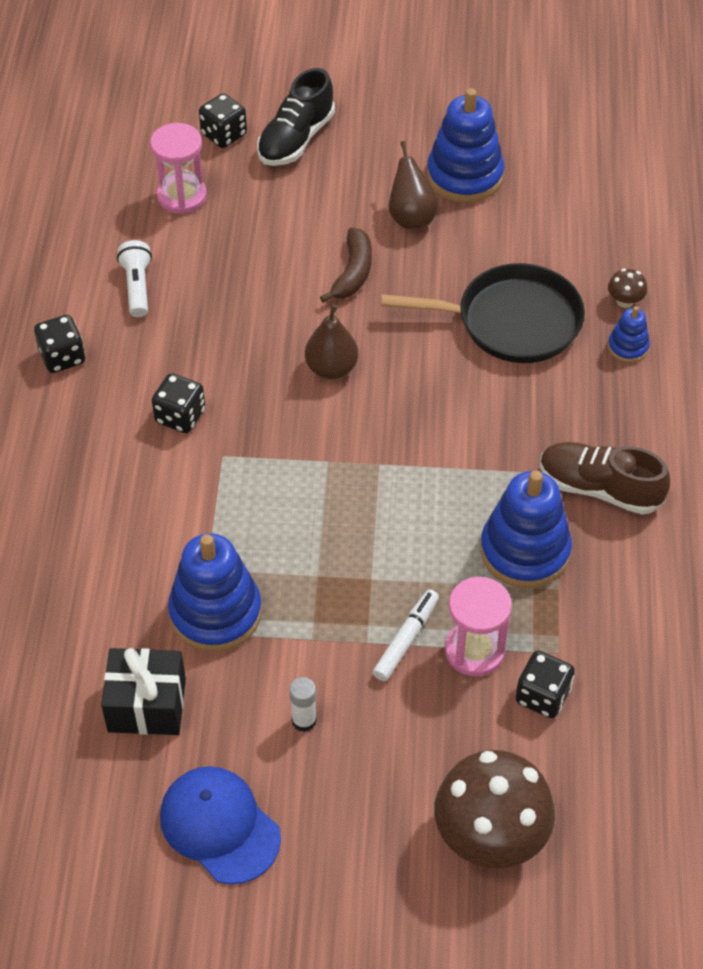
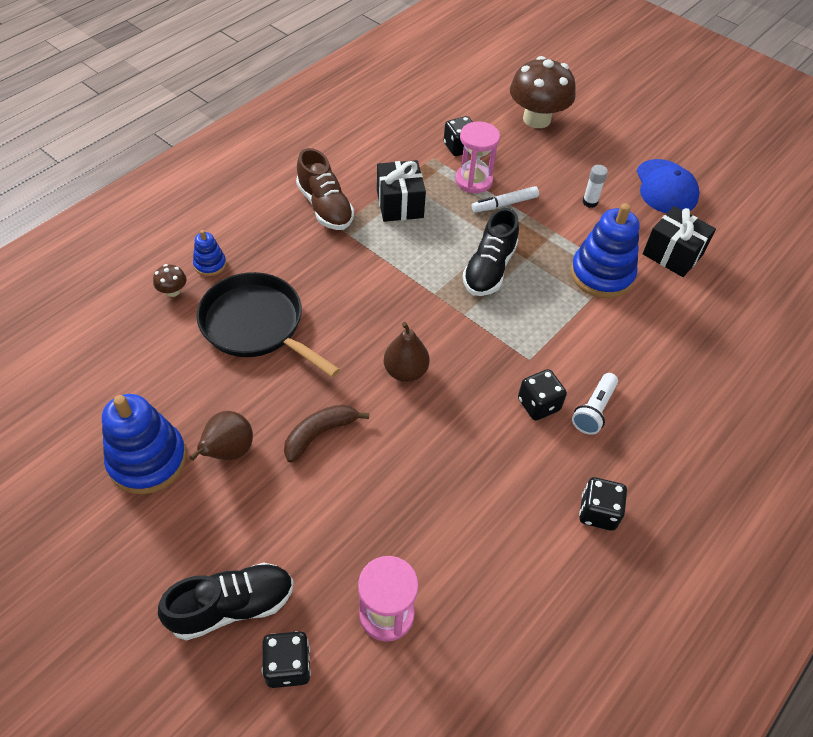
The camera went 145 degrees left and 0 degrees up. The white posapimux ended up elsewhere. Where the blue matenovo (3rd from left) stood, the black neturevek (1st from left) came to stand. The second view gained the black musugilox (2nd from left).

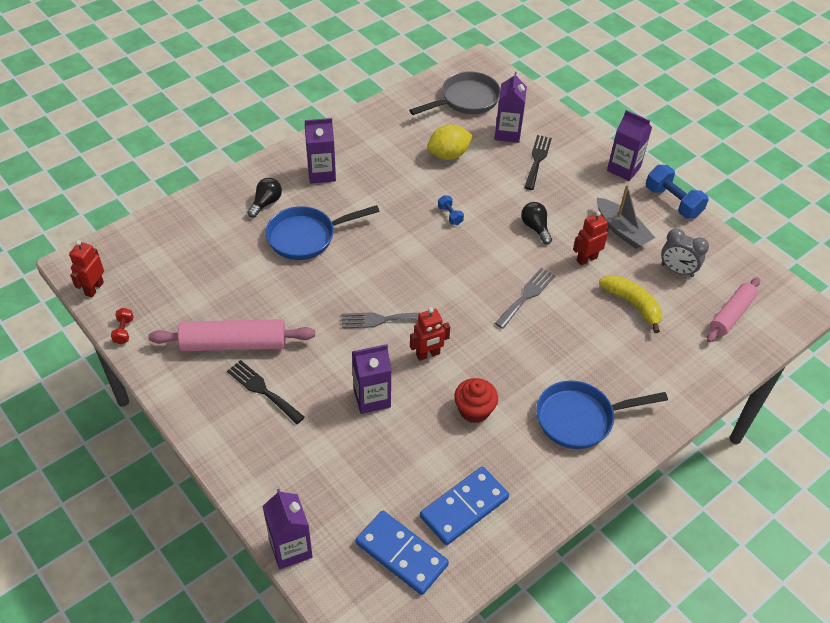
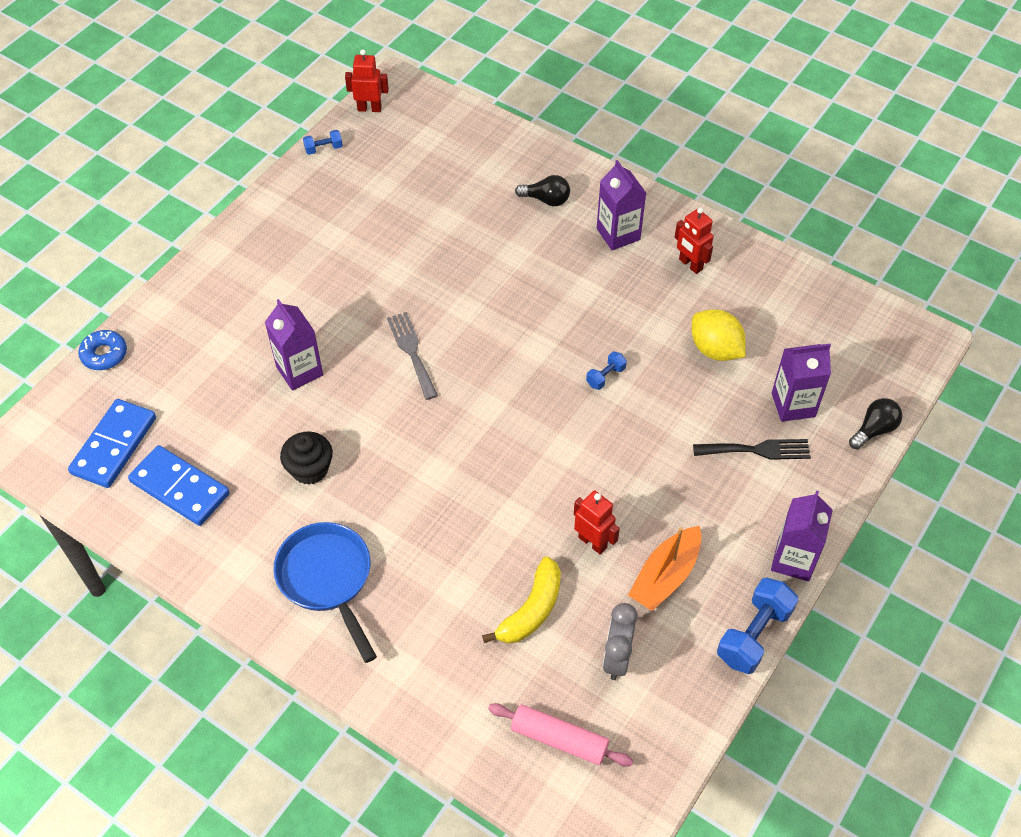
The camera went 75 degrees right and 5 degrees up. The second view lost the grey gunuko. What was the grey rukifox turned into the orange rukifox. The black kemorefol (2nd from left) ended up elsewhere. The second view lost the blue gunuko (1st from left). The second view lost the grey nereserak (2nd from left). The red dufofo (2nd from left in the first image) ended up elsewhere. What was the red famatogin turned into the blue famatogin (1st from left). The second view lost the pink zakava (1st from left). The second view lost the black nereserak (1st from left). What was the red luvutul turned into the black luvutul. Where the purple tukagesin (1st from left) stood, the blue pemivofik came to stand.

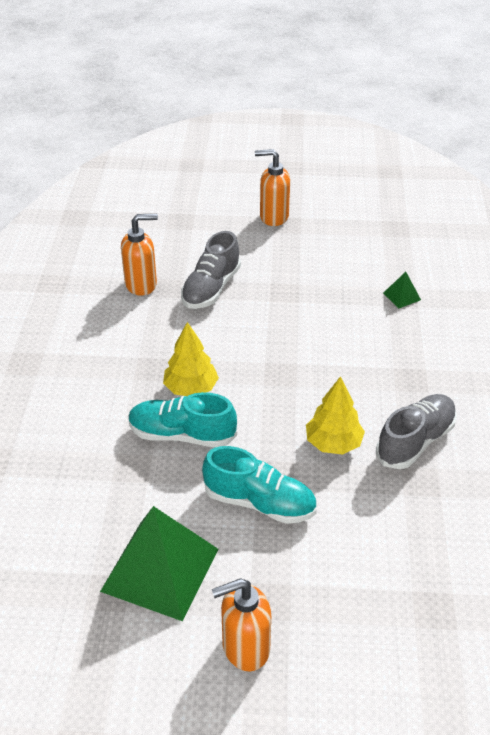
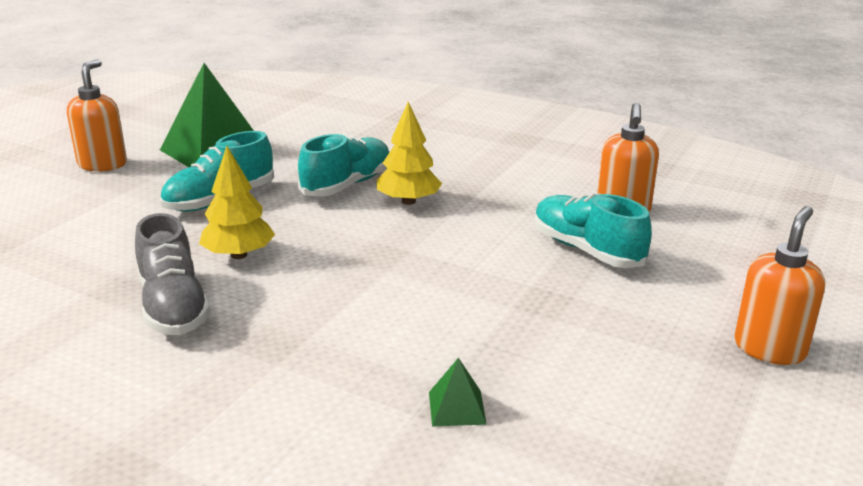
The camera went 115 degrees right and 15 degrees down. What was the grey musugilox (1st from left) turned into the turquoise musugilox (3rd from left).

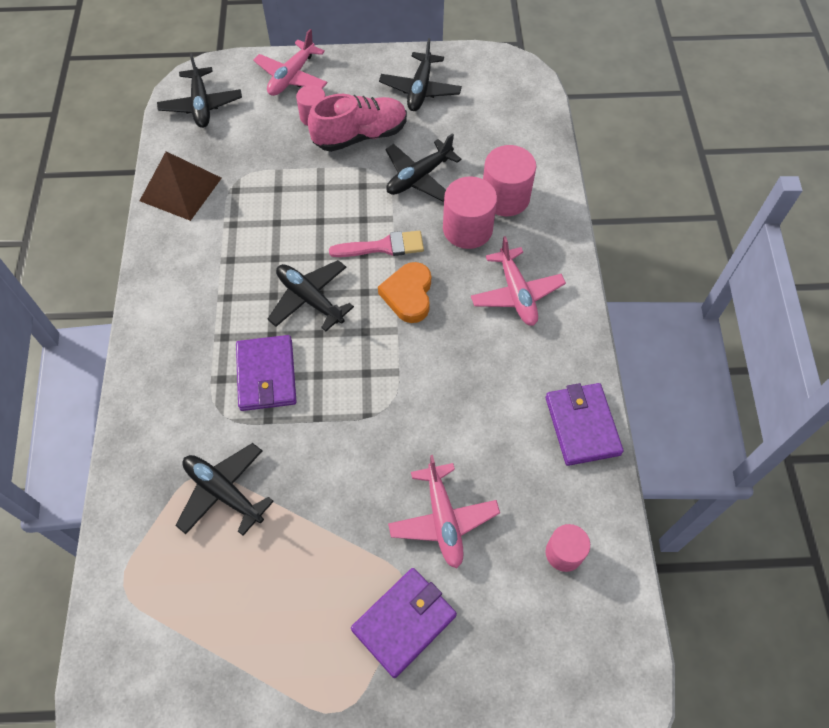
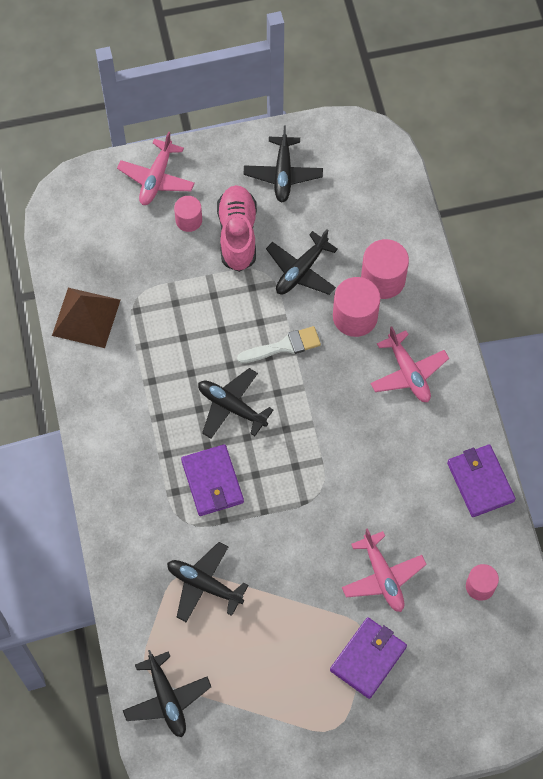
The camera went 10 degrees left and 5 degrees up. The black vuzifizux (1st from left) ended up elsewhere. The pink musugilox ended up facing another way, 60 degrees counterclockwise from before. What was the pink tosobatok turned into the white tosobatok. The second view lost the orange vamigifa.

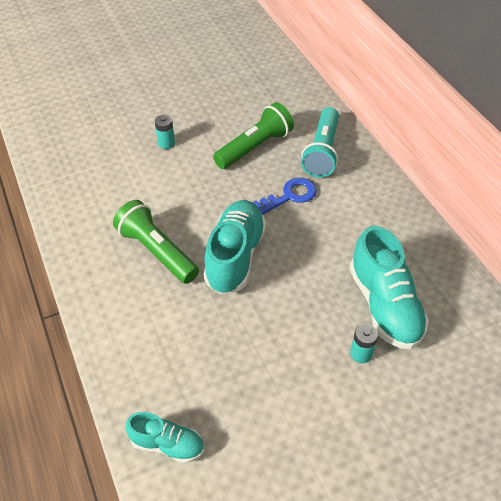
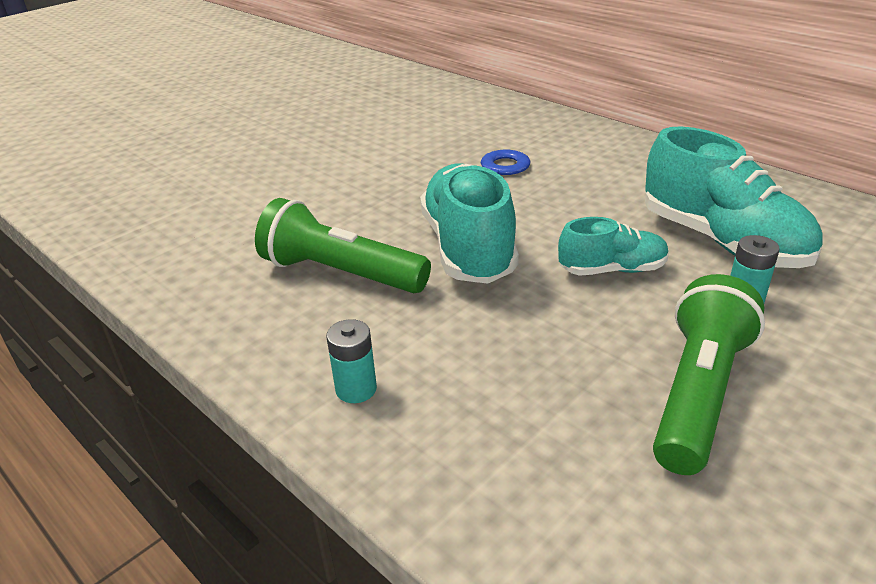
The camera went 20 degrees left and 15 degrees down. The green posapimux (2nd from left) ended up elsewhere. The second view lost the turquoise posapimux. The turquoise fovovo (1st from left) ended up elsewhere. The turquoise musugilox (1st from left in the first image) ended up elsewhere.

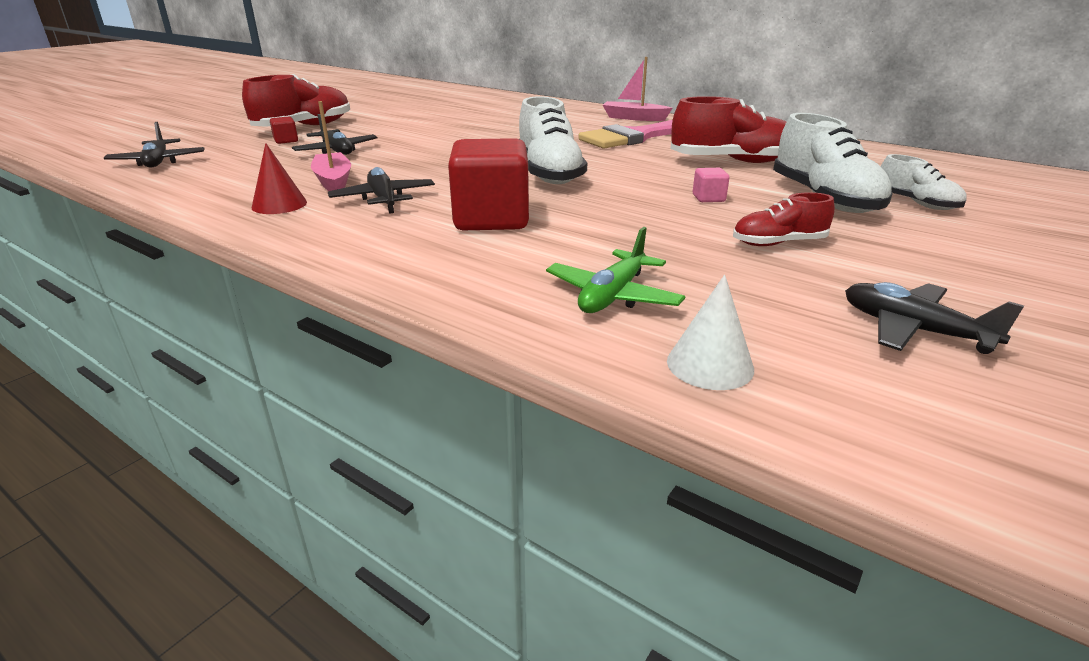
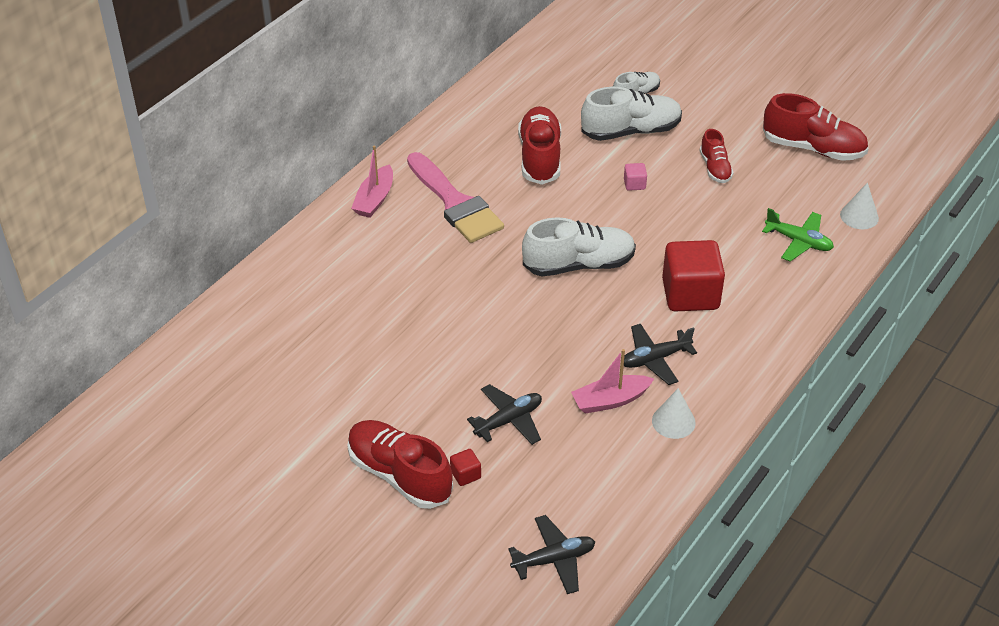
The camera went 90 degrees left and 15 degrees up. What was the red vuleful turned into the white vuleful (1st from left). Where the black vuzifizux (4th from left) stood, the red musugilox (4th from left) came to stand.

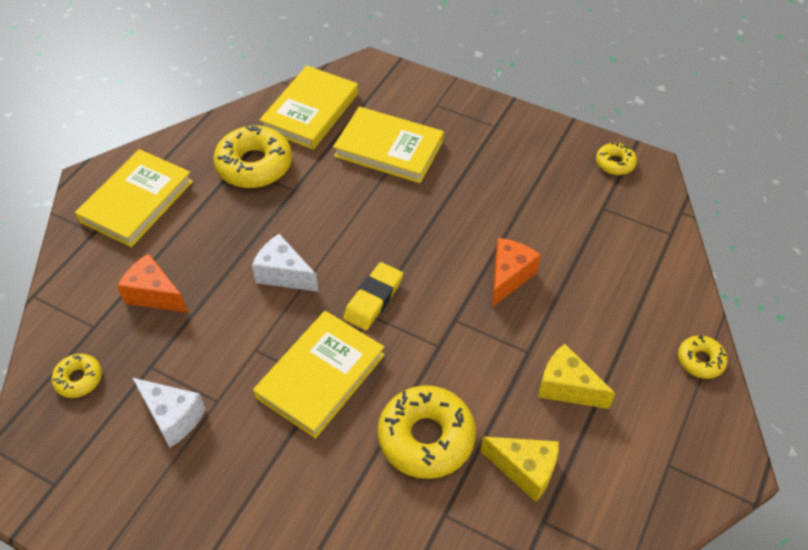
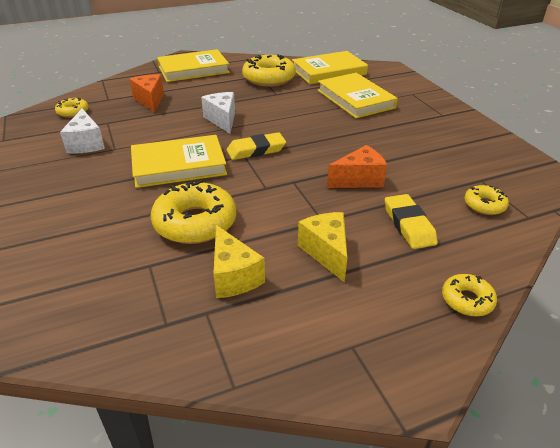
The camera went 40 degrees right and 15 degrees down. The yellow pemivofik (4th from left in the first image) ended up elsewhere. The second view gained the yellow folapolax (2nd from left).

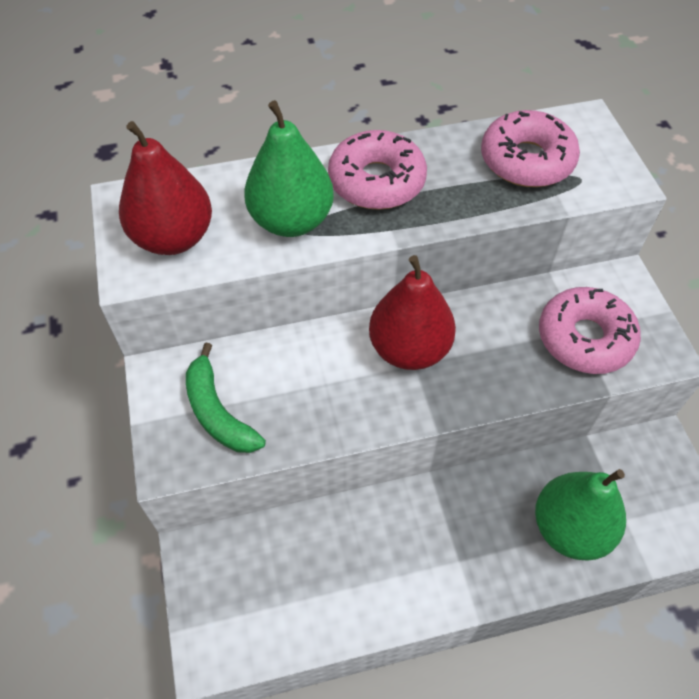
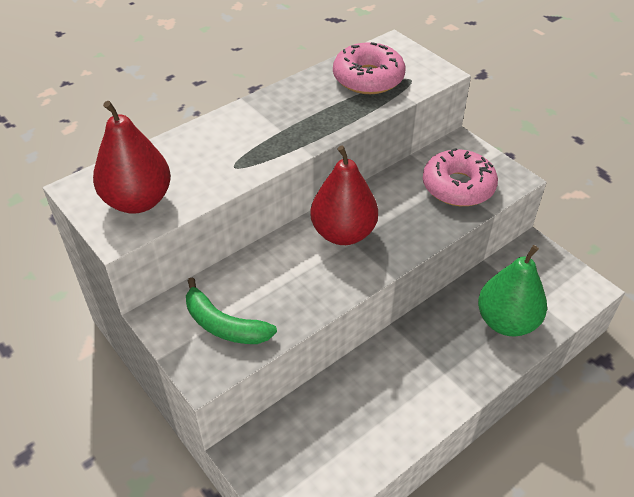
The camera went 25 degrees left and 10 degrees down. The second view lost the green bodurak (1st from left). The second view lost the pink pemivofik (1st from left).

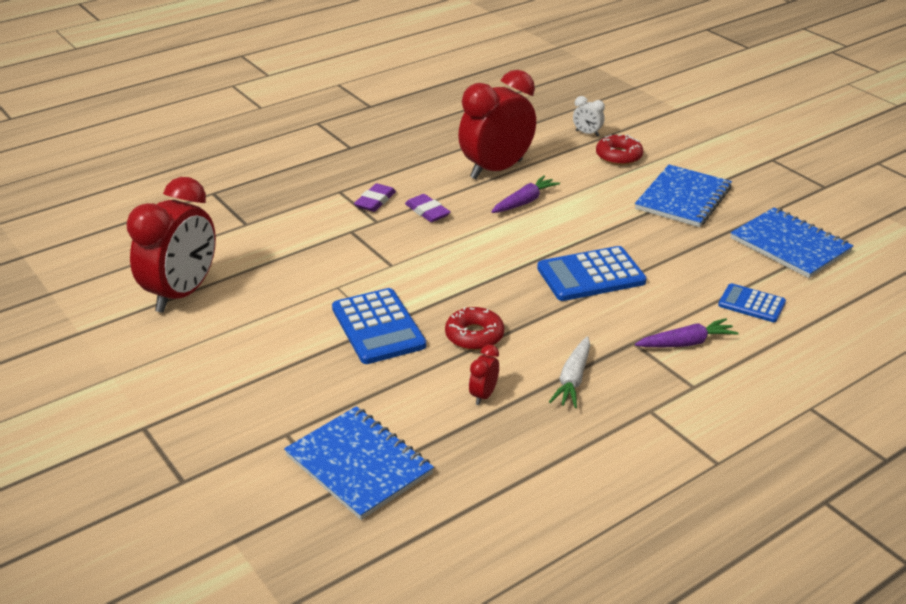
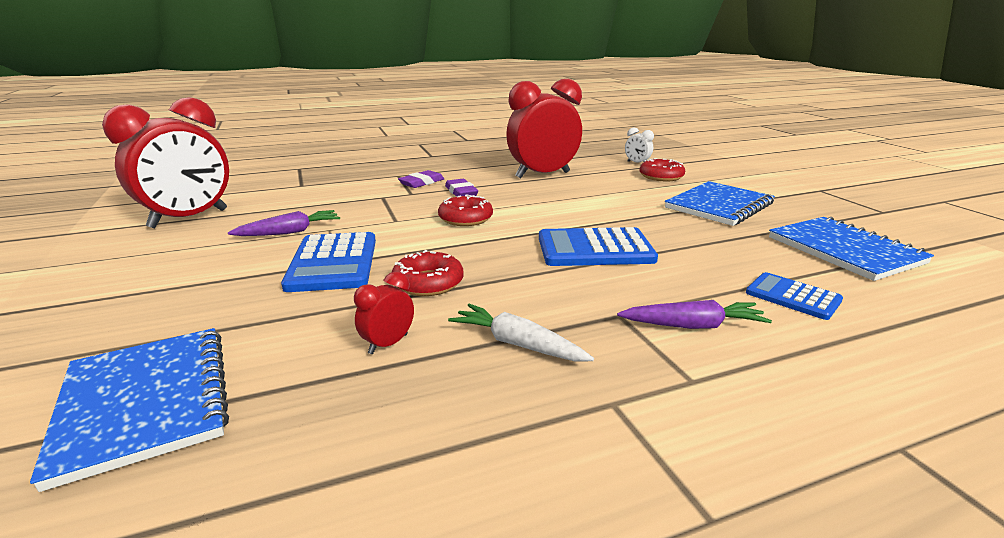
The camera went 15 degrees right and 10 degrees down. The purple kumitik (1st from left) ended up elsewhere. The white kumitik ended up facing another way, 90 degrees clockwise from before. The second view gained the red pemivofik (2nd from left).

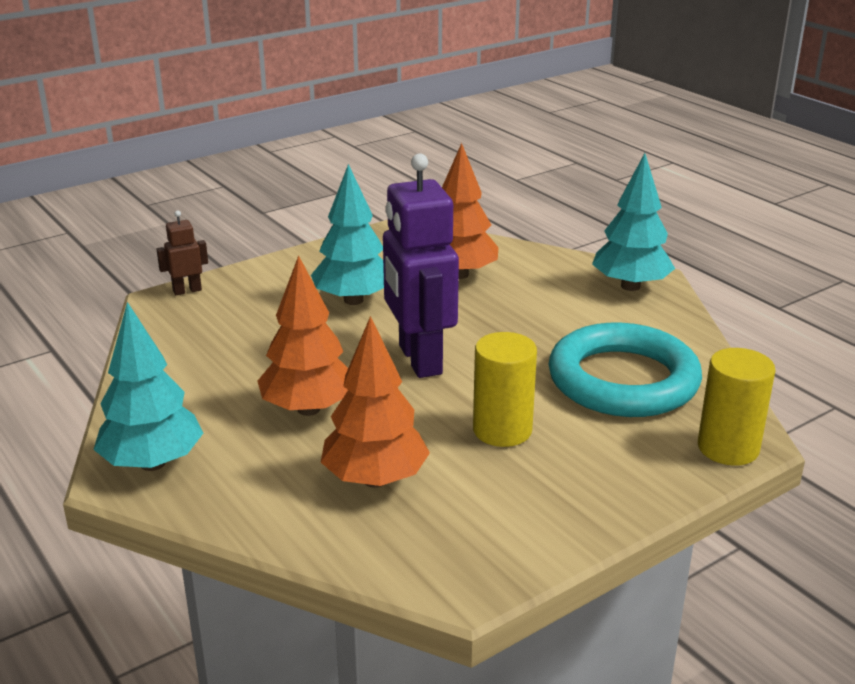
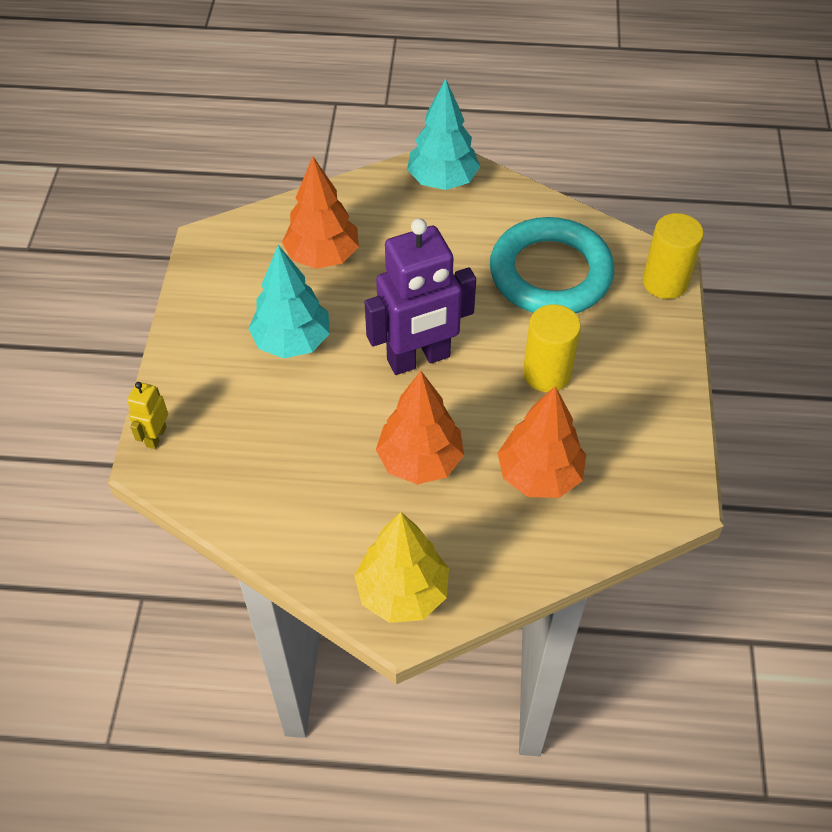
The camera went 50 degrees left and 25 degrees up. The purple dufofo ended up facing another way, 45 degrees counterclockwise from before. What was the brown dufofo turned into the yellow dufofo. What was the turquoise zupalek (1st from left) turned into the yellow zupalek.

